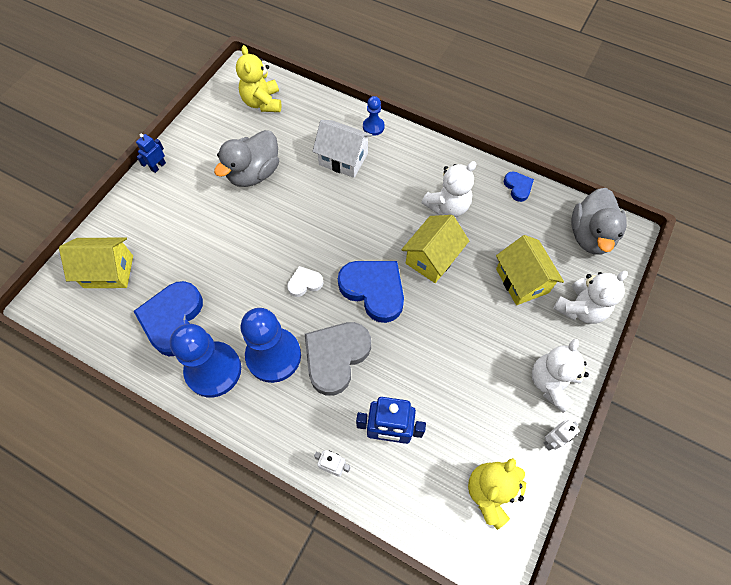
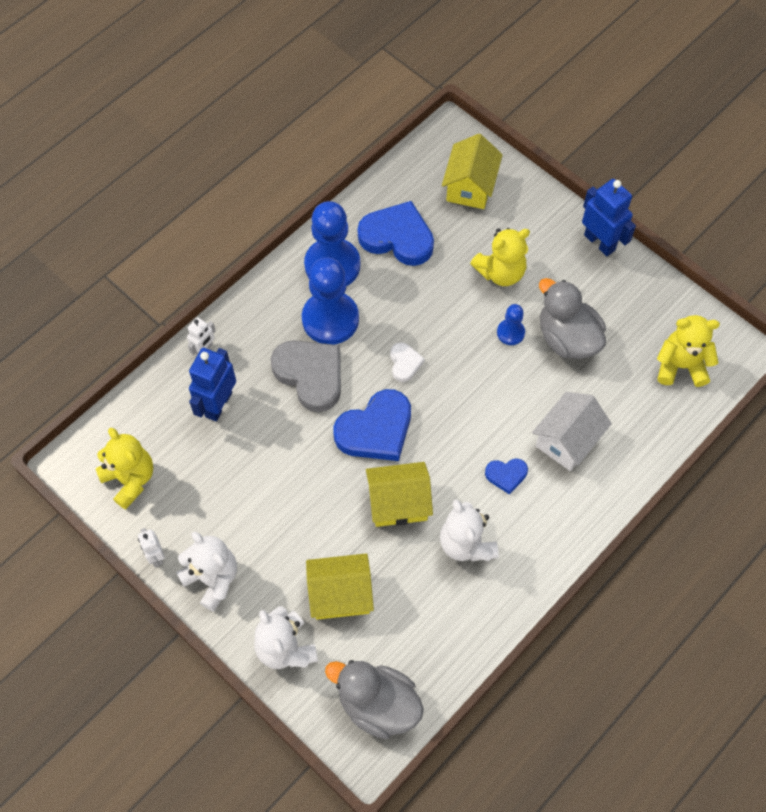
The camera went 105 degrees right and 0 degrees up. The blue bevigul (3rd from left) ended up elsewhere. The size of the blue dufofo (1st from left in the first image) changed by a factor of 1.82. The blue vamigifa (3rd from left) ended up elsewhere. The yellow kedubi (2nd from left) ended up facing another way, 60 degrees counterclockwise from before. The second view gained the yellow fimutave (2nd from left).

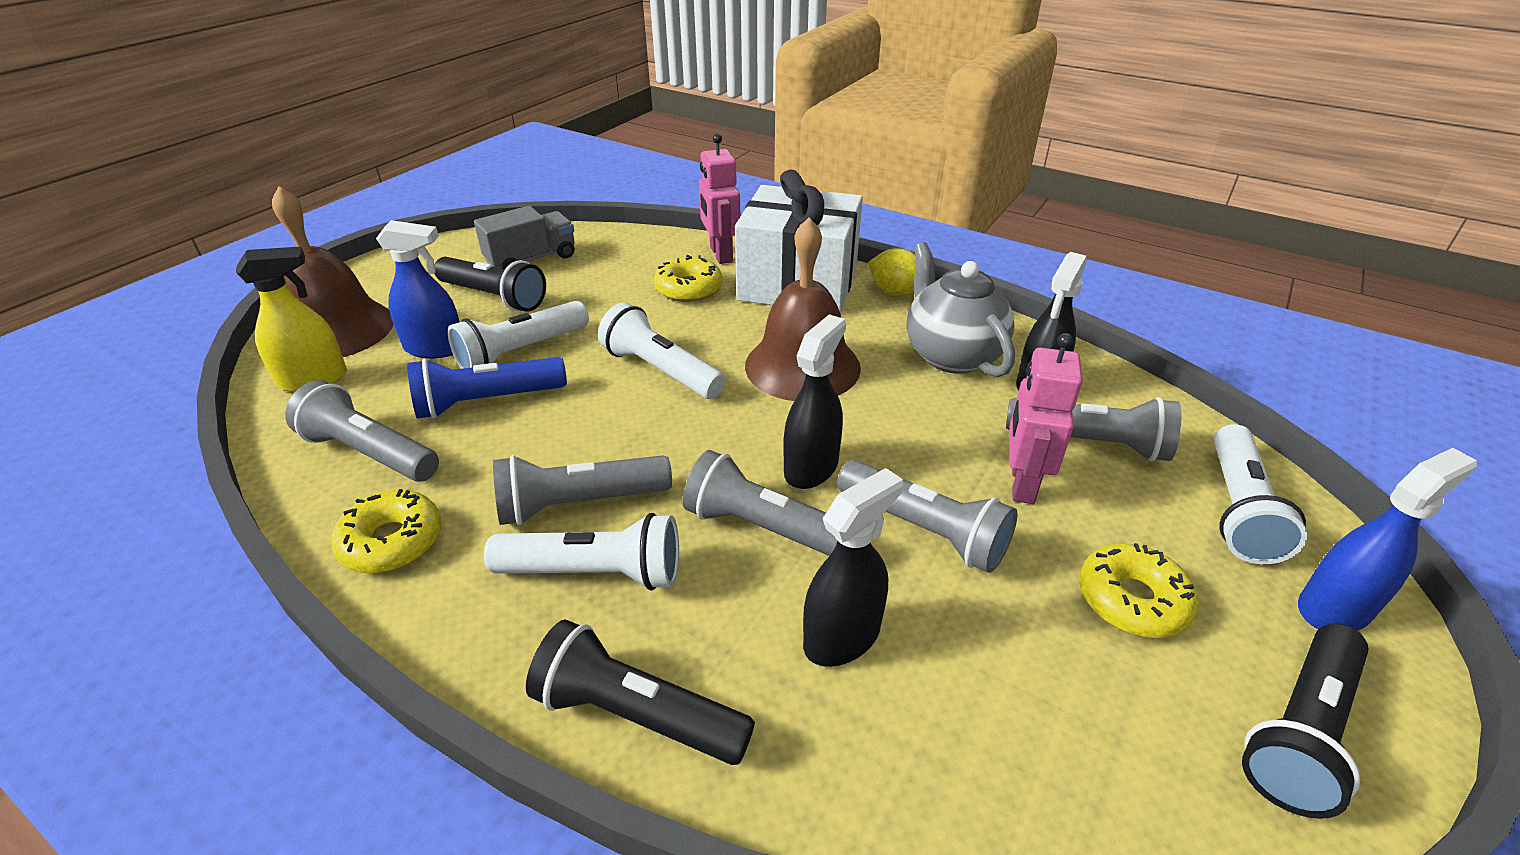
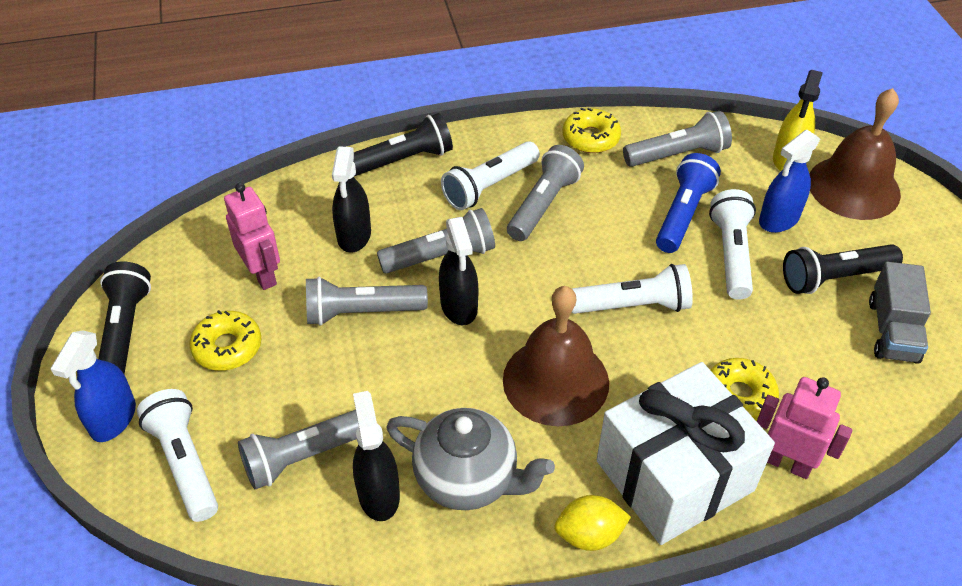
The camera went 135 degrees right and 10 degrees up. The pink dufofo (2nd from left in the first image) ended up elsewhere.

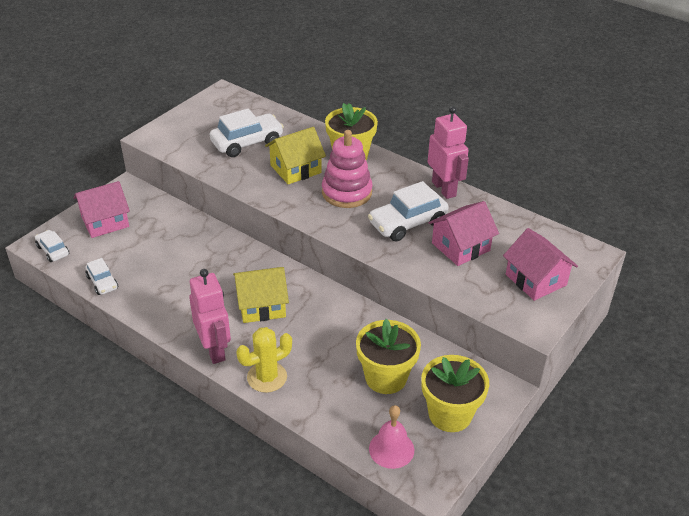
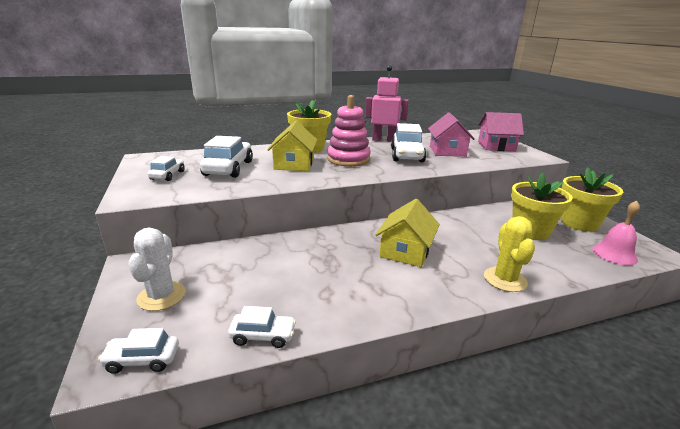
The camera went 55 degrees left and 15 degrees down. Where the pink kedubi (1st from left) stood, the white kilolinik came to stand. The second view lost the pink dufofo (1st from left). The second view gained the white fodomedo (2nd from left).

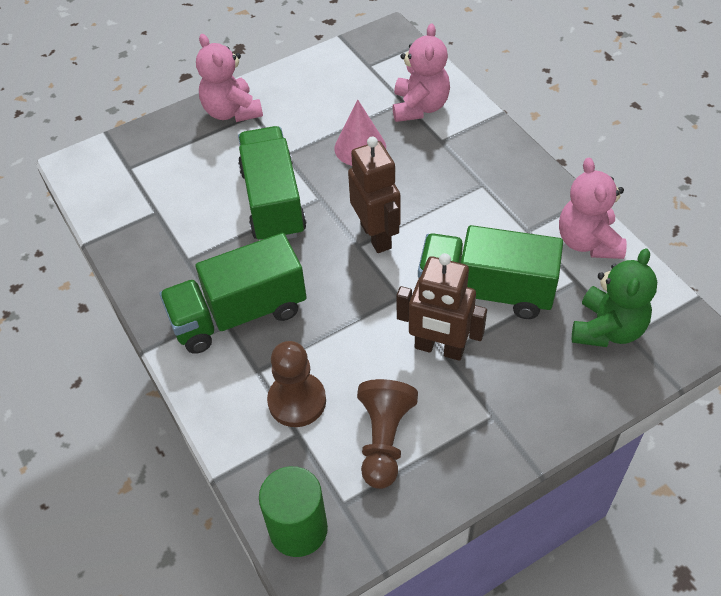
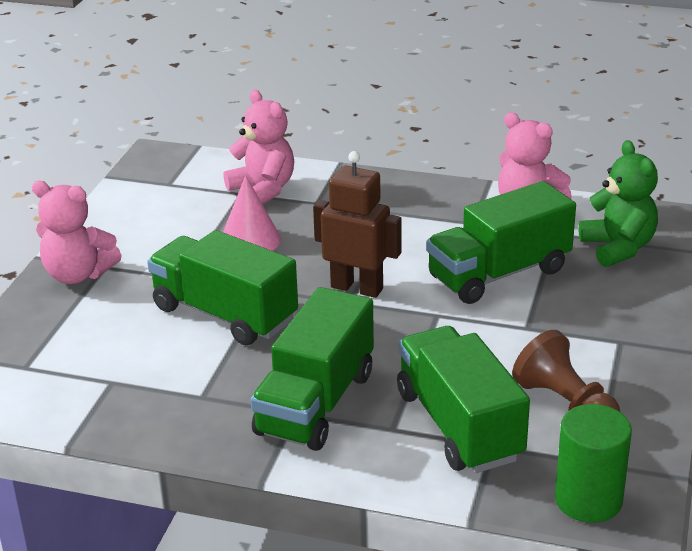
The camera went 45 degrees left and 20 degrees down. The second view lost the brown dufofo (2nd from left). Where the brown bevigul (1st from left) stood, the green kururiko (3rd from left) came to stand.

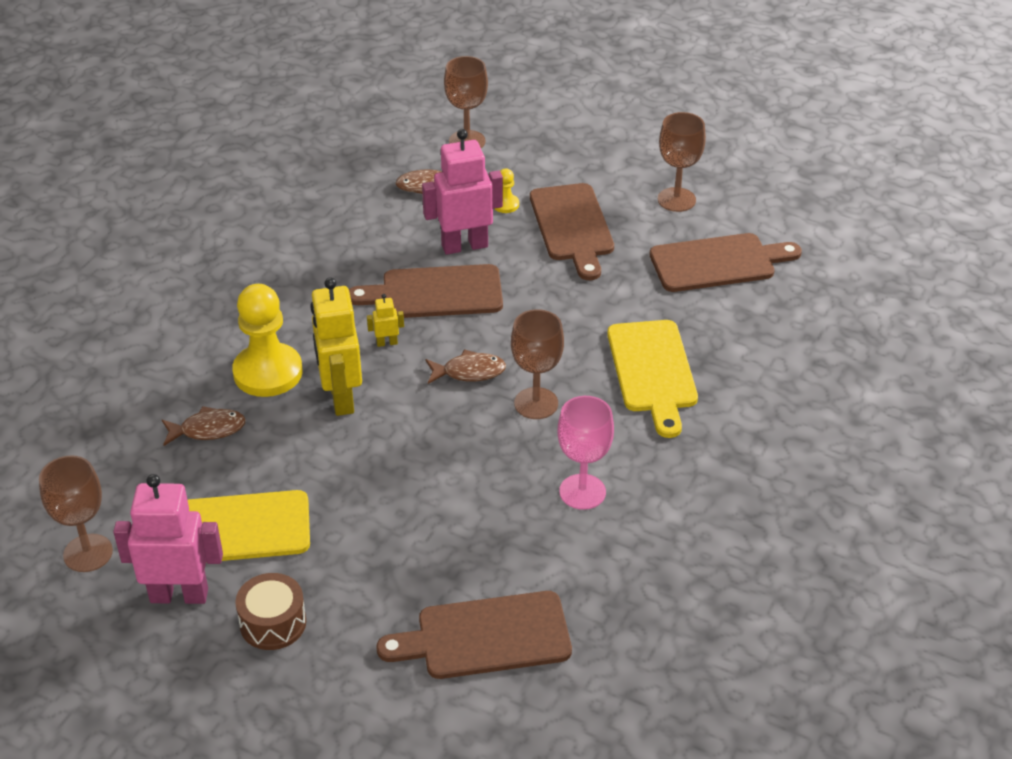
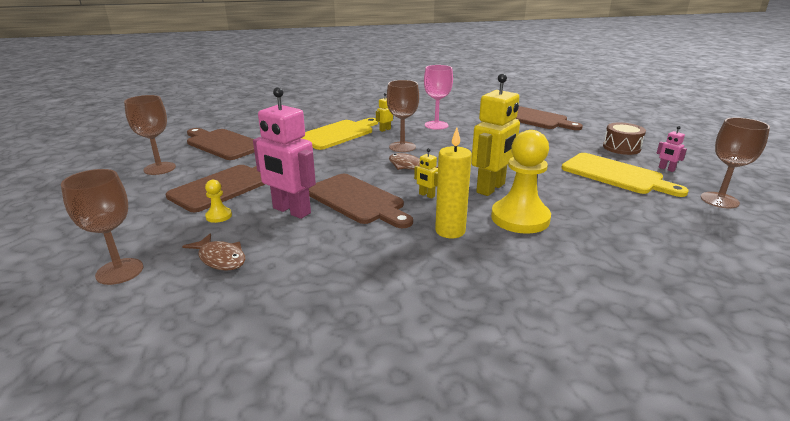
The camera went 130 degrees left and 15 degrees down. The second view lost the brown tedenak (1st from left). The size of the pink dufofo (1st from left in the first image) changed by a factor of 0.43. The second view gained the yellow dufofo (1st from left). The second view gained the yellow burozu.

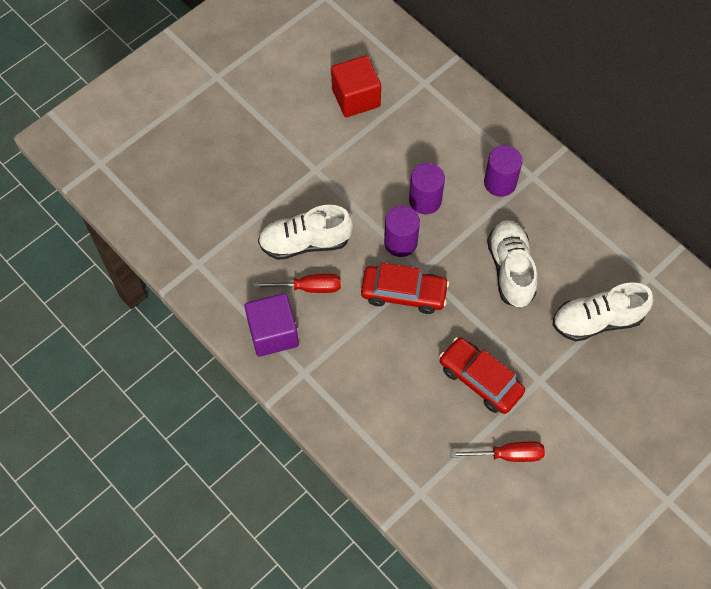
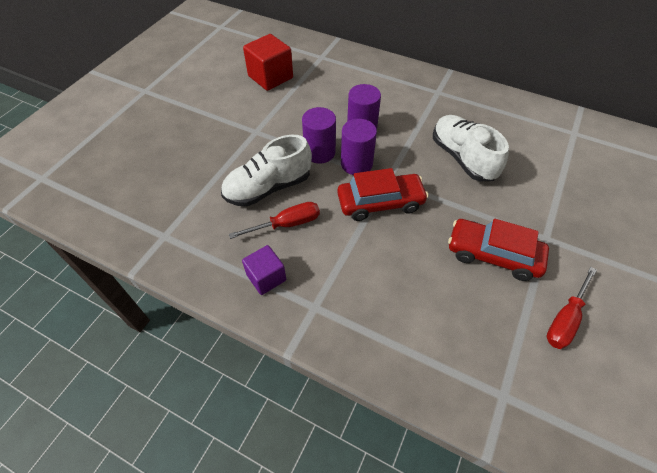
The camera went 20 degrees left and 10 degrees down. The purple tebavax (3rd from left in the first image) ended up elsewhere. The second view lost the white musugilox (3rd from left). The size of the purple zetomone changed by a factor of 0.63. The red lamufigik (2nd from left) ended up facing another way, 150 degrees clockwise from before.

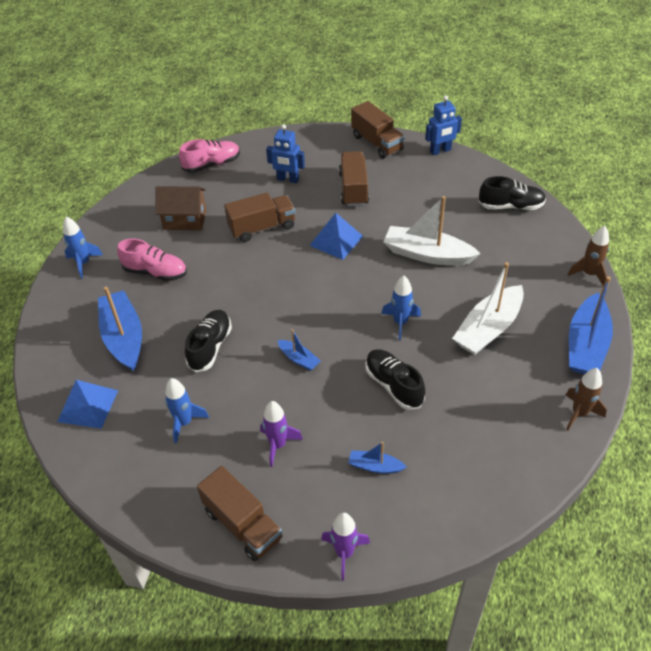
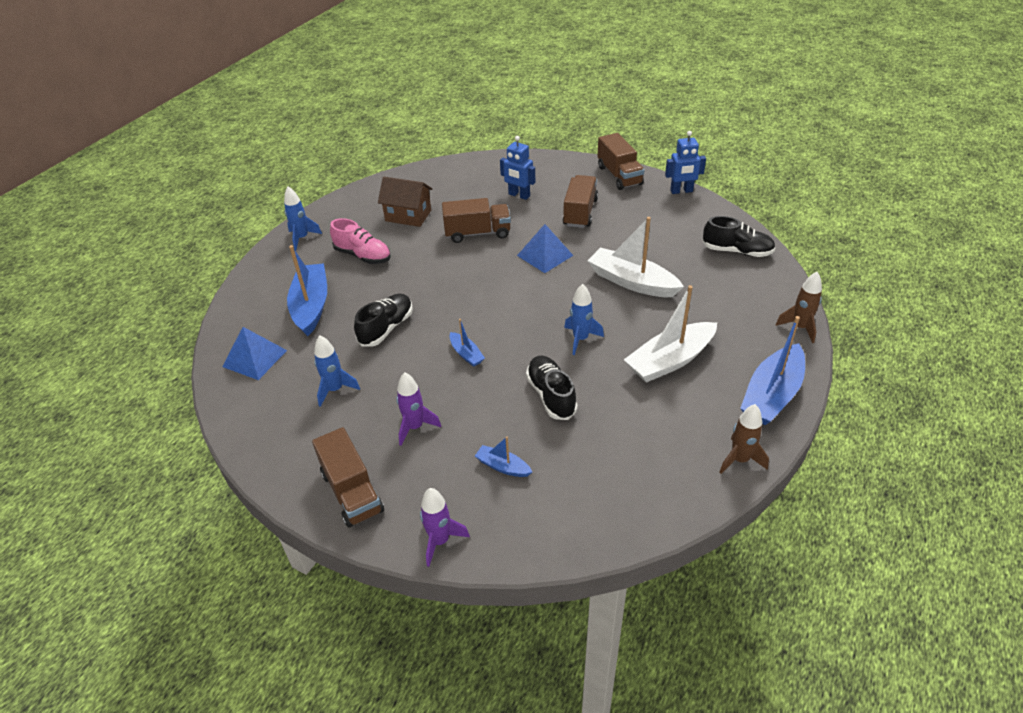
The camera went 15 degrees right and 5 degrees down. The second view lost the pink musugilox (2nd from left).

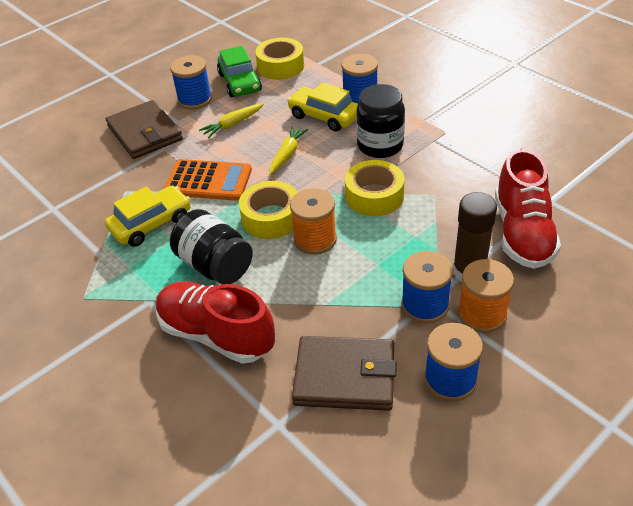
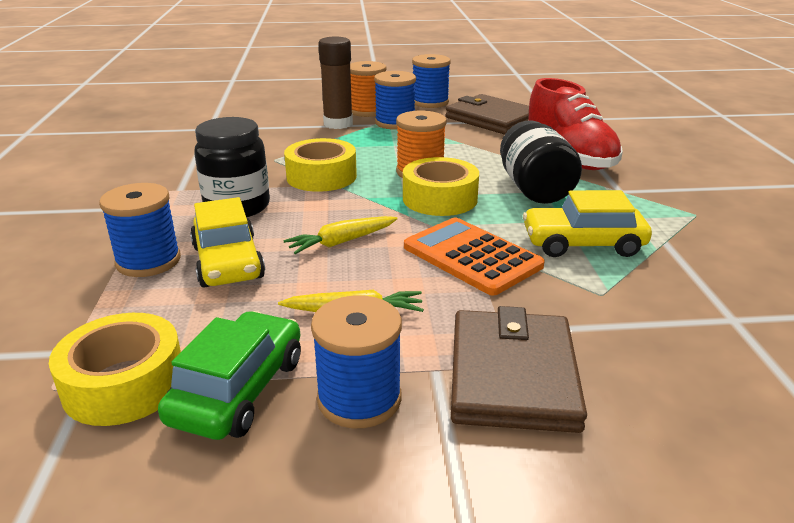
The camera went 145 degrees left and 15 degrees down. The second view lost the red musugilox (2nd from left).

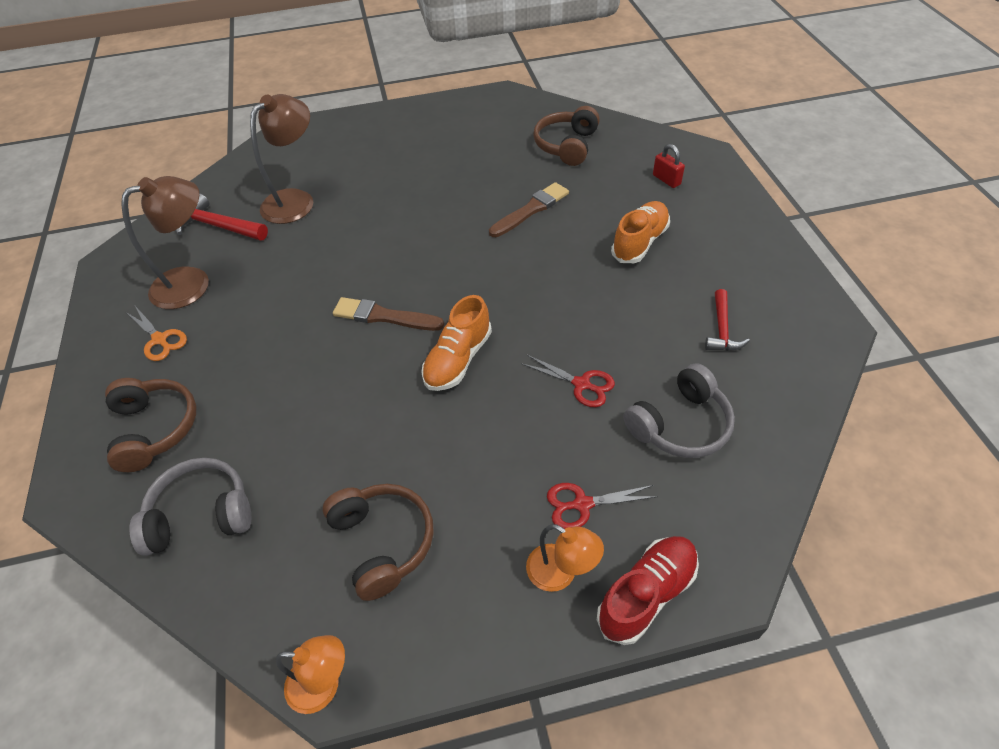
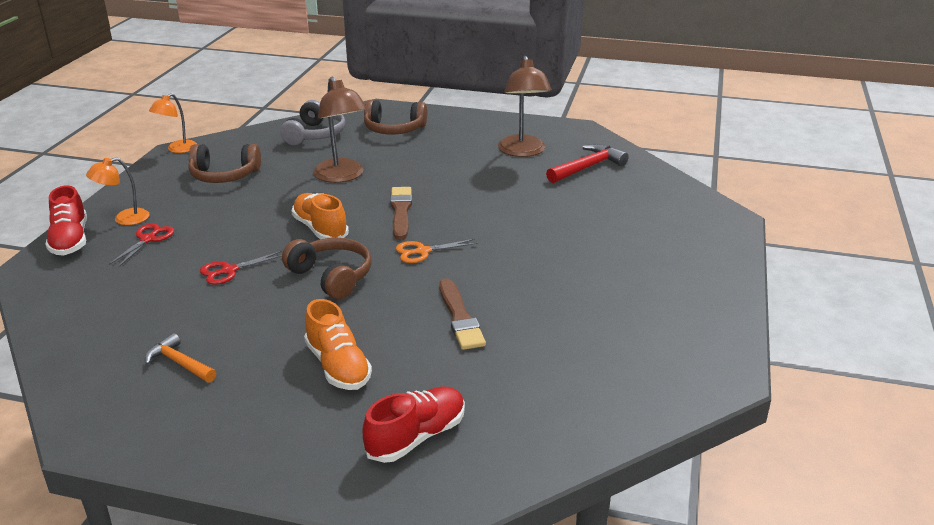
The camera went 115 degrees right and 20 degrees down. The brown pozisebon (2nd from left in the first image) ended up elsewhere. The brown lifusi (3rd from left in the first image) ended up elsewhere. Where the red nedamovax stood, the red musugilox (2nd from left) came to stand. What was the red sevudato (2nd from left) turned into the orange sevudato. The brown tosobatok (1st from left) ended up facing another way, 45 degrees counterclockwise from before. The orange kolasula ended up elsewhere. The second view lost the grey lifusi (2nd from left).

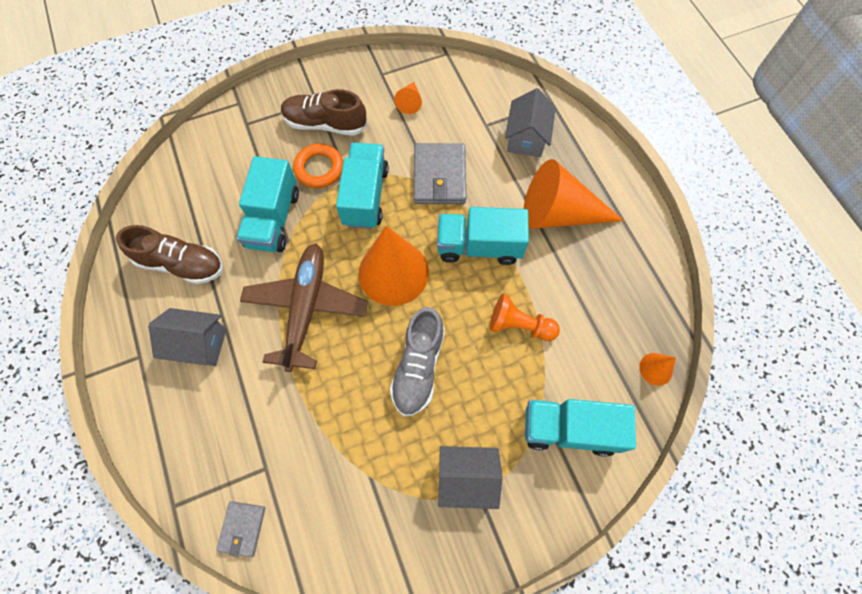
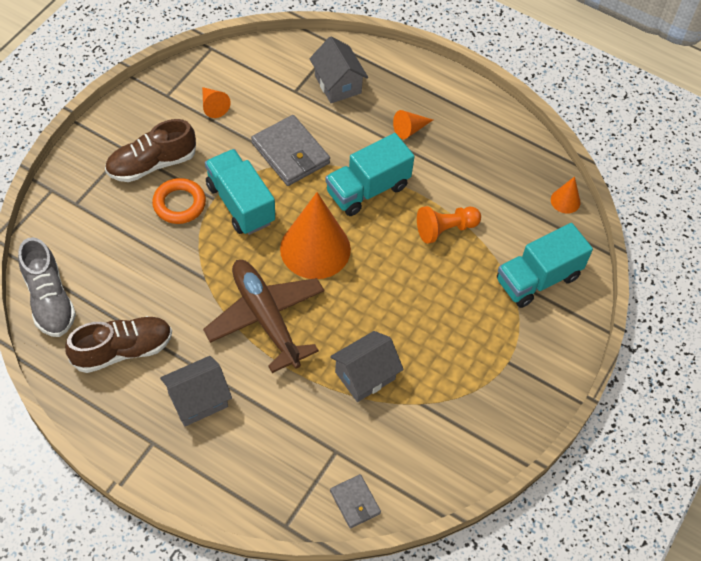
The camera went 40 degrees left and 10 degrees down. The second view lost the turquoise kururiko (1st from left). The size of the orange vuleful (3rd from left) changed by a factor of 0.44. The grey musugilox ended up elsewhere. The grey kedubi (2nd from left in the first image) ended up elsewhere.

